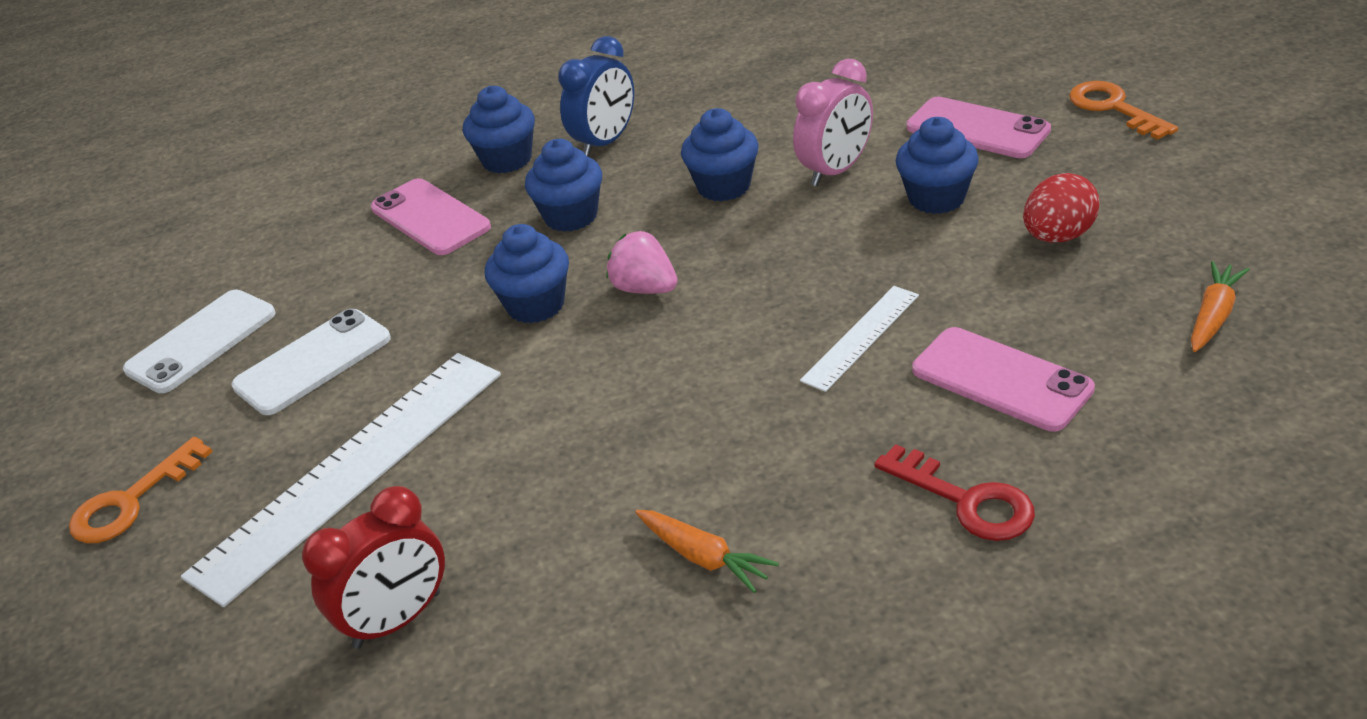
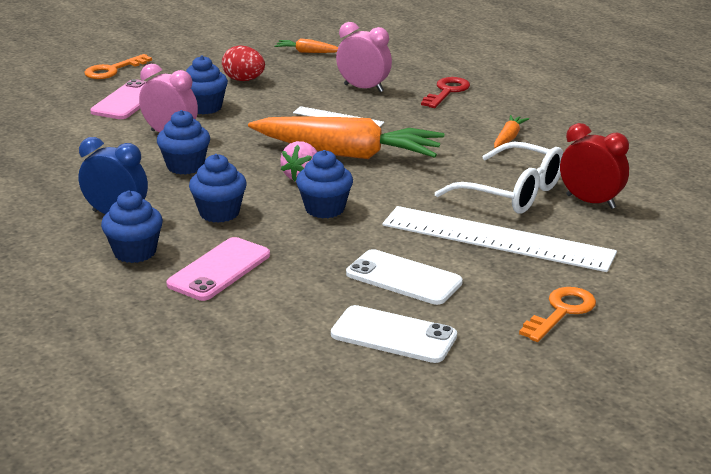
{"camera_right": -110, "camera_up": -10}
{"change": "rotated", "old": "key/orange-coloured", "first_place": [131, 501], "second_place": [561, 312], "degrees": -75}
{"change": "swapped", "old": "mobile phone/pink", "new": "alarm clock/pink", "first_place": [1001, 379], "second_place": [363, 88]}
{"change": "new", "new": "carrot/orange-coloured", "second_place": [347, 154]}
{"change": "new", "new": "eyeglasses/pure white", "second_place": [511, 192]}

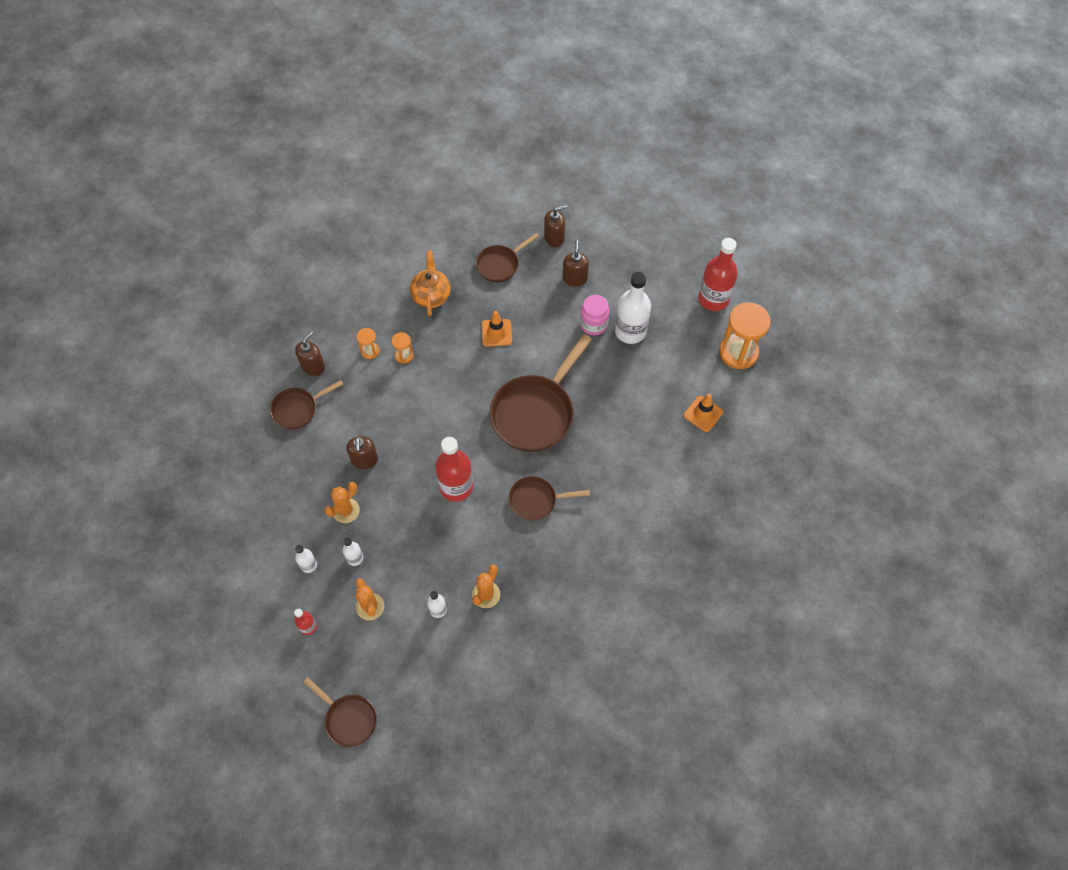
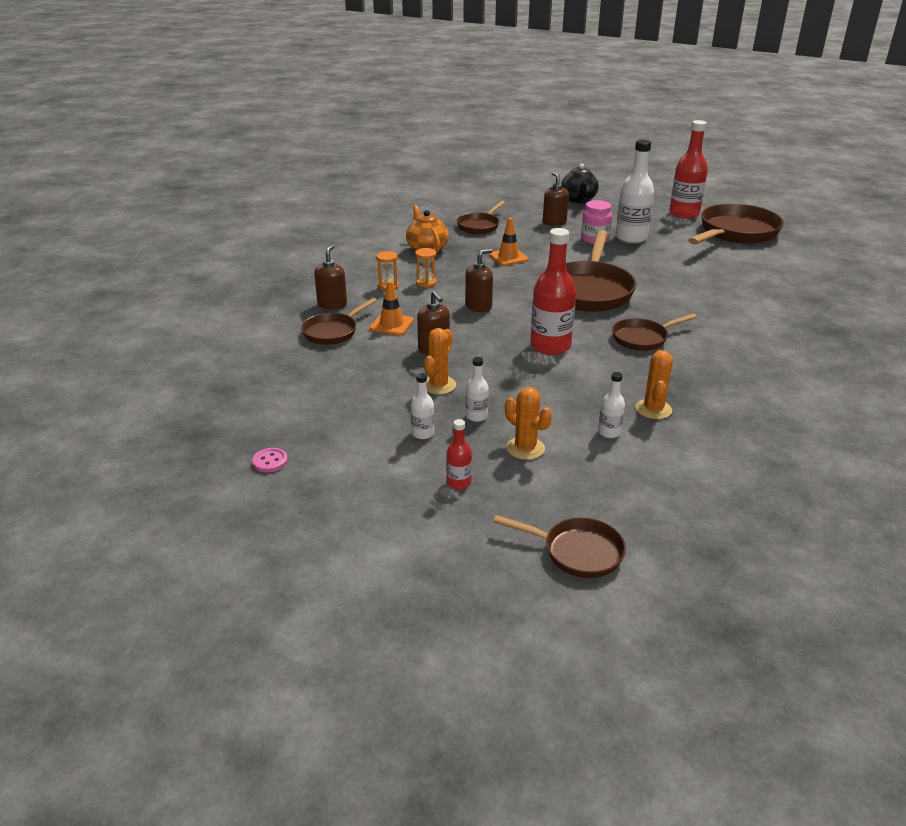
{"camera_right": -20, "camera_up": -30}
{"change": "shifted", "old": "soap dispenser/russet", "first_place": [554, 238], "second_place": [478, 306]}
{"change": "shifted", "old": "safety cone/orange-coloured", "first_place": [703, 414], "second_place": [391, 324]}
{"change": "swapped", "old": "sandglass/orange-coloured", "new": "skillet/russet", "first_place": [738, 352], "second_place": [735, 232]}
{"change": "new", "new": "sewing button/pink", "second_place": [270, 461]}
{"change": "new", "new": "china teapot/black", "second_place": [578, 200]}

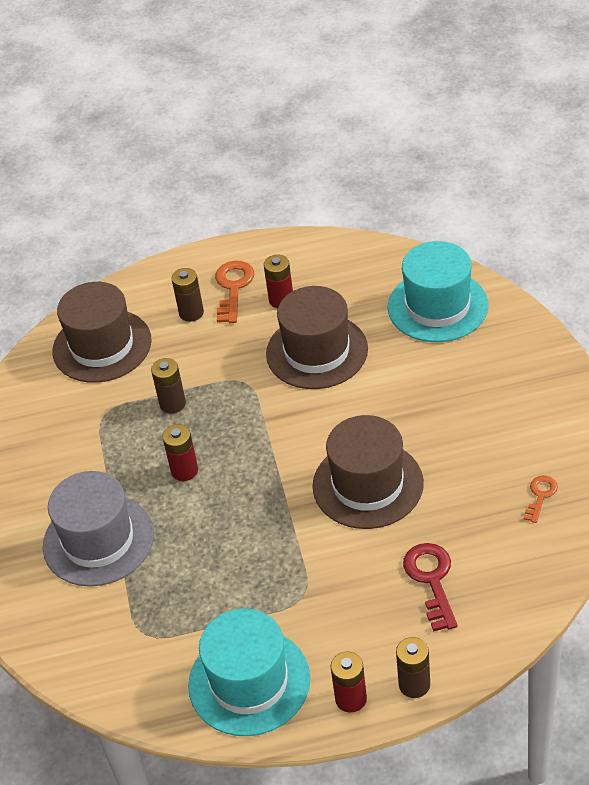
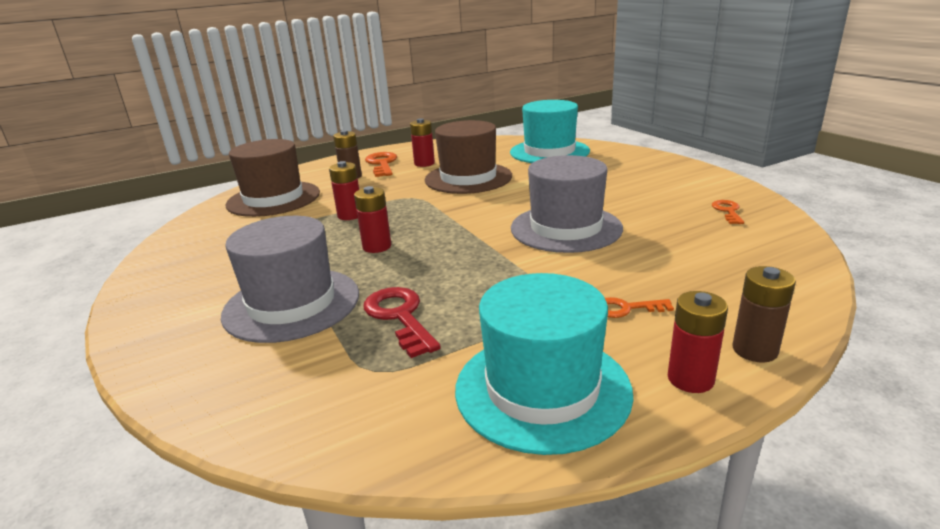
{"camera_right": -20, "camera_up": -20}
{"change": "repainted", "old": "power cell/russet", "new": "power cell/crimson", "first_place": [172, 403], "second_place": [350, 215]}
{"change": "repainted", "old": "tall hat/russet", "new": "tall hat/gray", "first_place": [368, 484], "second_place": [566, 228]}
{"change": "shifted", "old": "key/crimson", "first_place": [431, 580], "second_place": [400, 317]}
{"change": "new", "new": "key/orange-coloured", "second_place": [626, 308]}

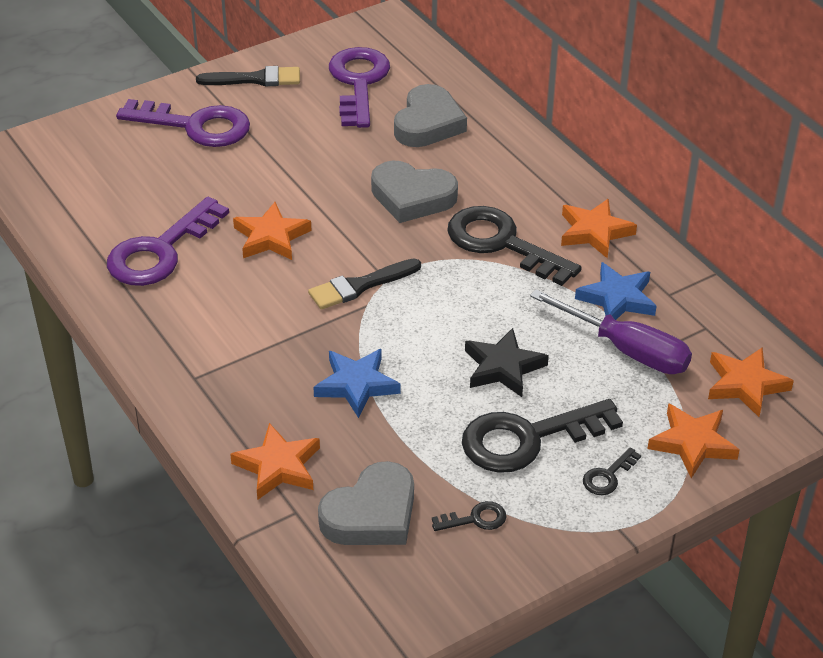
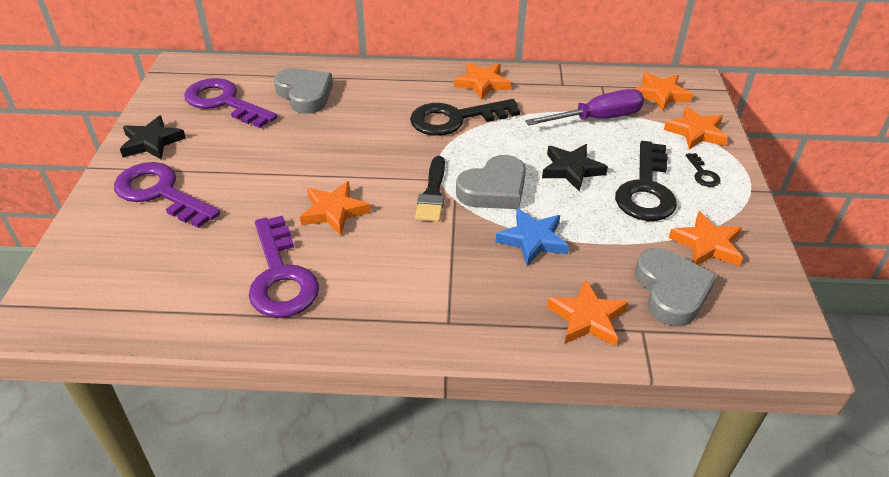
{"camera_right": -55, "camera_up": 0}
{"change": "rotated", "old": "key/violet", "first_place": [196, 126], "second_place": [160, 193], "degrees": -105}
{"change": "swapped", "old": "brush/black", "new": "star/black", "first_place": [255, 79], "second_place": [151, 142]}
{"change": "shifted", "old": "heart shape/gray", "first_place": [412, 197], "second_place": [494, 189]}
{"change": "swapped", "old": "key/black", "new": "star/orange-coloured", "first_place": [475, 519], "second_place": [707, 244]}
{"change": "gone", "old": "star/royal blue", "first_place": [617, 298]}

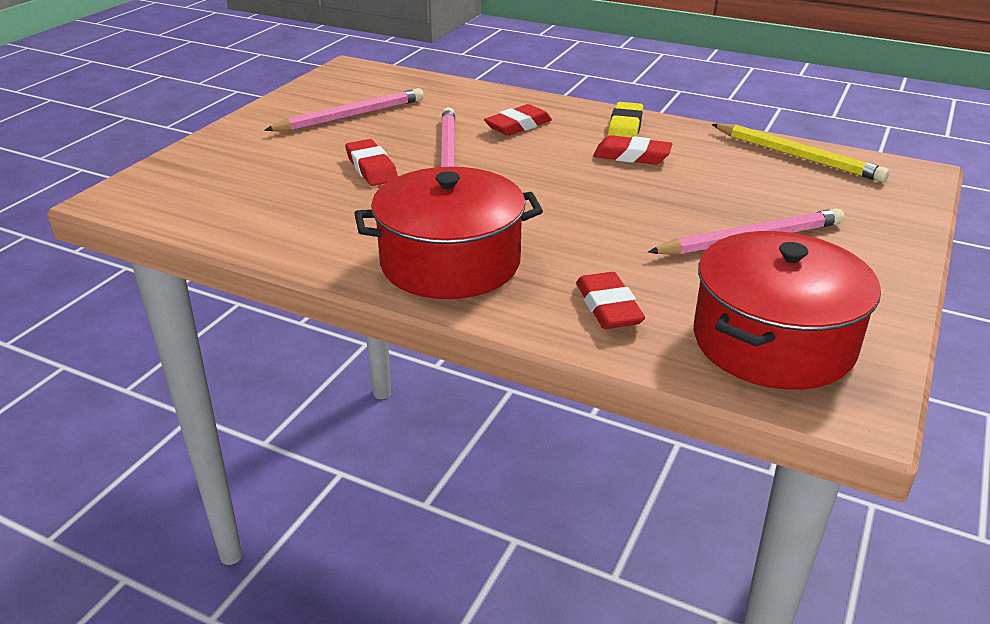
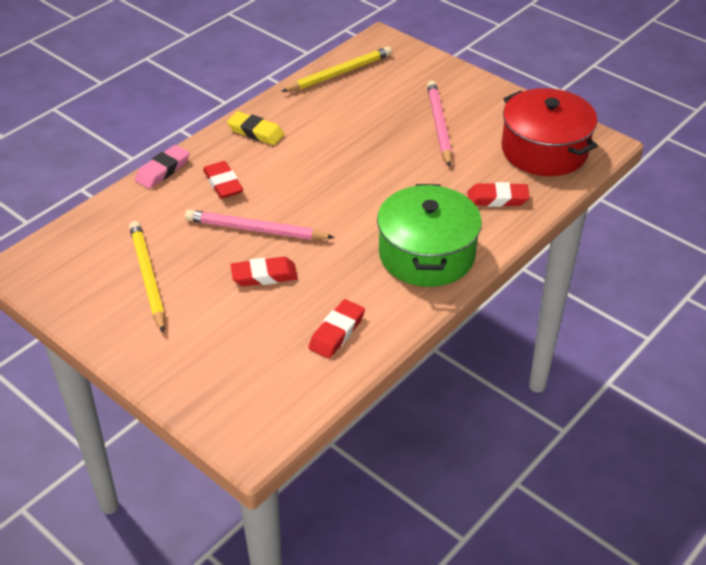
{"camera_right": -75, "camera_up": 10}
{"change": "repainted", "old": "pencil/pink", "new": "pencil/golden", "first_place": [351, 116], "second_place": [148, 277]}
{"change": "repainted", "old": "cooking pot/crimson", "new": "cooking pot/emerald", "first_place": [450, 262], "second_place": [426, 254]}
{"change": "shifted", "old": "eraser/crimson", "first_place": [632, 156], "second_place": [337, 332]}
{"change": "new", "new": "eraser/pink", "second_place": [163, 170]}

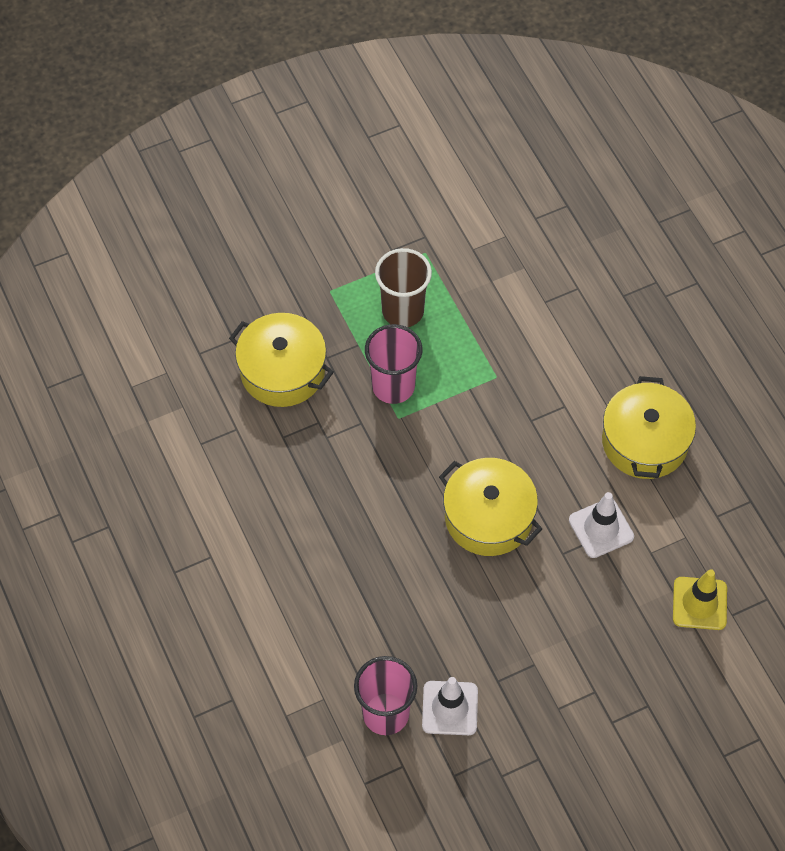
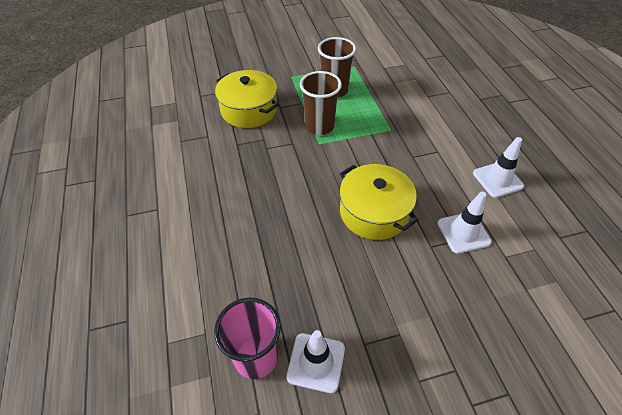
{"camera_right": 10, "camera_up": -10}
{"change": "repainted", "old": "cup/pink", "new": "cup/russet", "first_place": [393, 386], "second_place": [319, 126]}
{"change": "swapped", "old": "cooking pot/golden", "new": "safety cone/pure white", "first_place": [644, 441], "second_place": [497, 180]}
{"change": "gone", "old": "safety cone/golden", "first_place": [699, 603]}

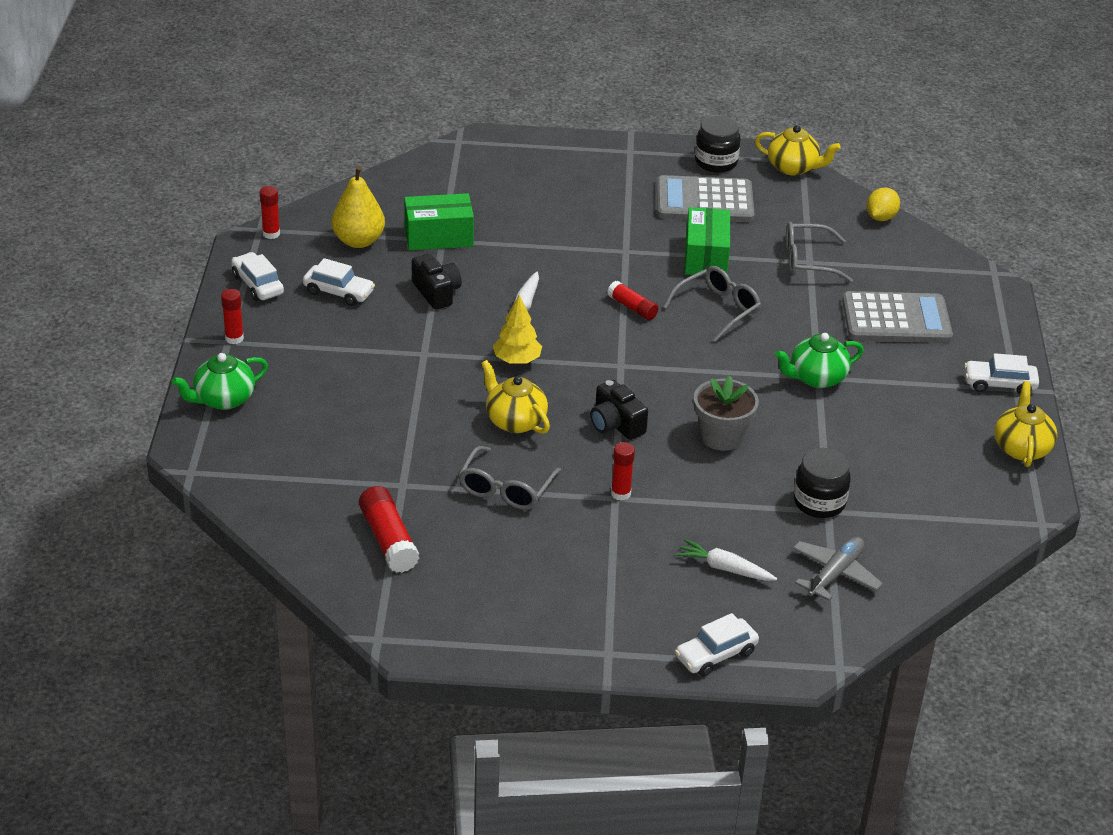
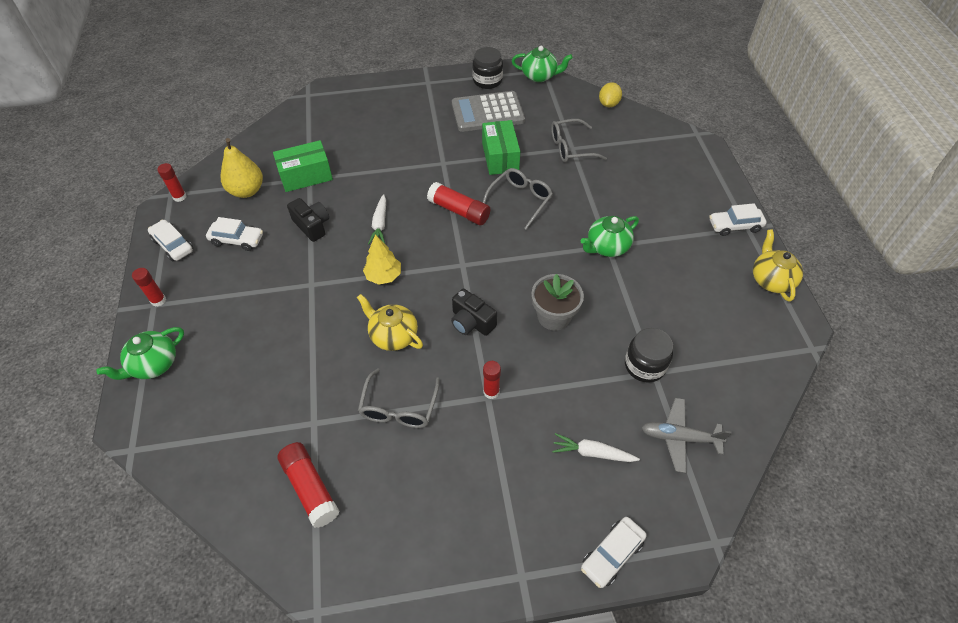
{"camera_right": -10, "camera_up": 15}
{"change": "scaled", "old": "glue stick/crimson", "first_place": [632, 308], "second_place": [459, 211], "factor": 1.56}
{"change": "repainted", "old": "china teapot/golden", "new": "china teapot/emerald", "first_place": [793, 168], "second_place": [539, 76]}
{"change": "rotated", "old": "aeroplane/gray", "first_place": [835, 574], "second_place": [679, 437], "degrees": -105}
{"change": "gone", "old": "calculator/gray", "first_place": [896, 319]}

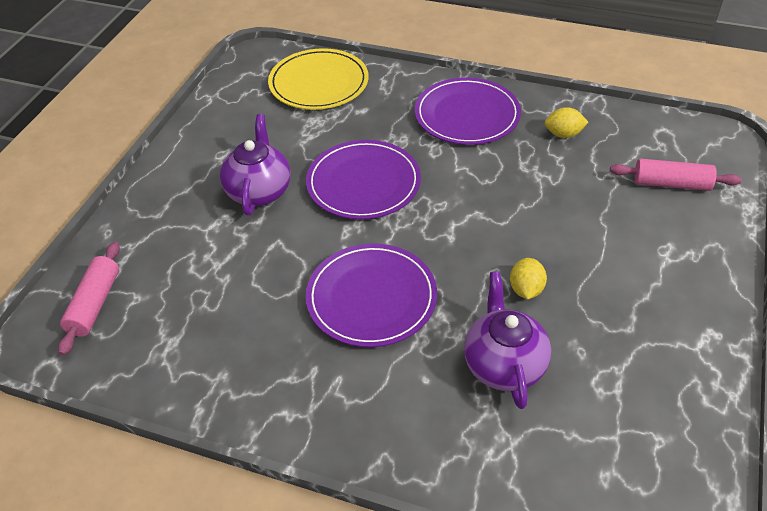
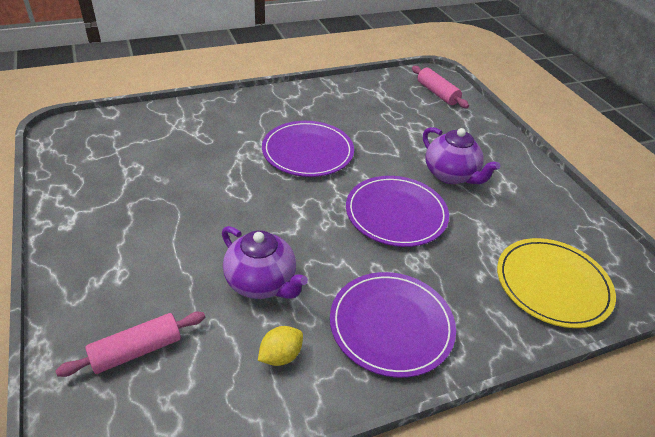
{"camera_right": 135, "camera_up": -5}
{"change": "shifted", "old": "china teapot/violet", "first_place": [503, 364], "second_place": [261, 283]}
{"change": "gone", "old": "lemon/golden", "first_place": [526, 289]}

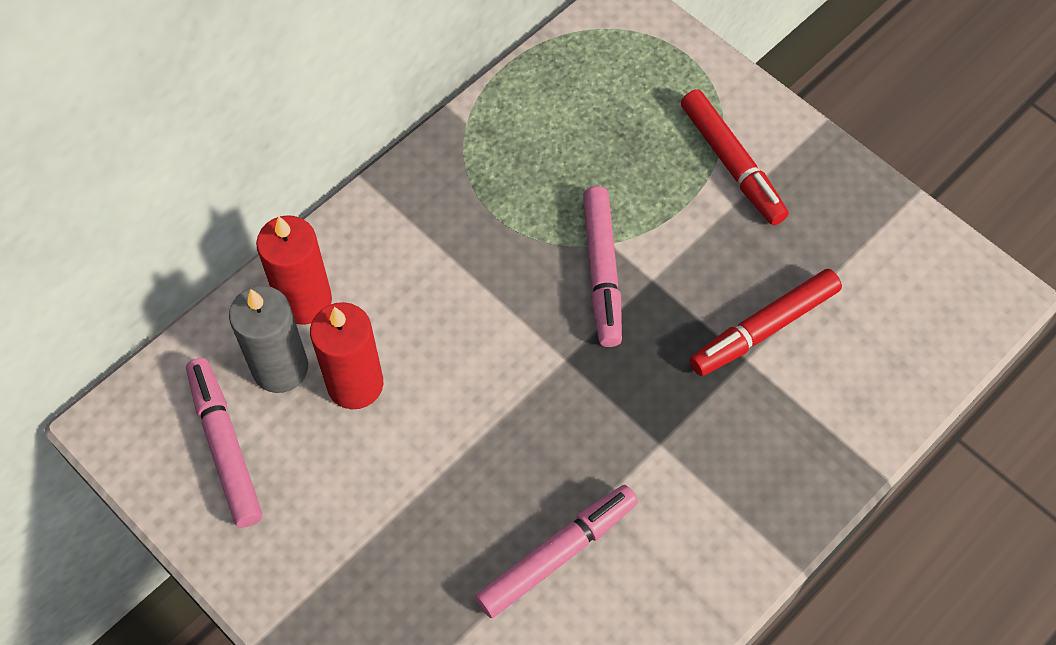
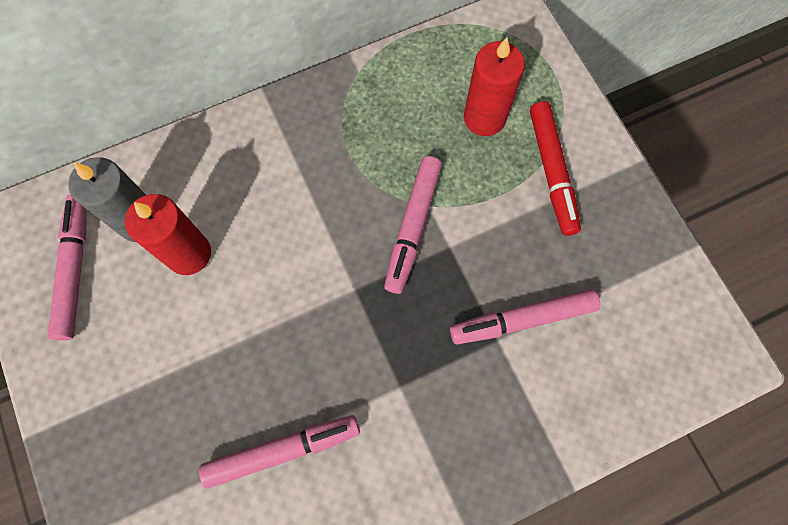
{"camera_right": 20, "camera_up": 10}
{"change": "shifted", "old": "candle/crimson", "first_place": [304, 301], "second_place": [484, 118]}
{"change": "repainted", "old": "marker pen/crimson", "new": "marker pen/pink", "first_place": [764, 328], "second_place": [522, 319]}

